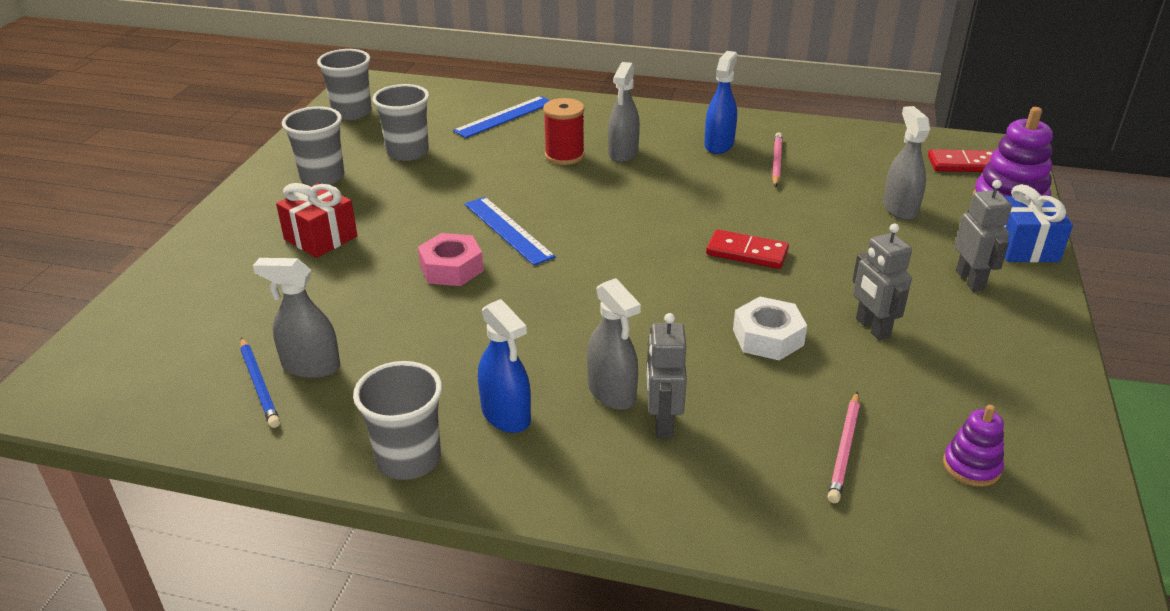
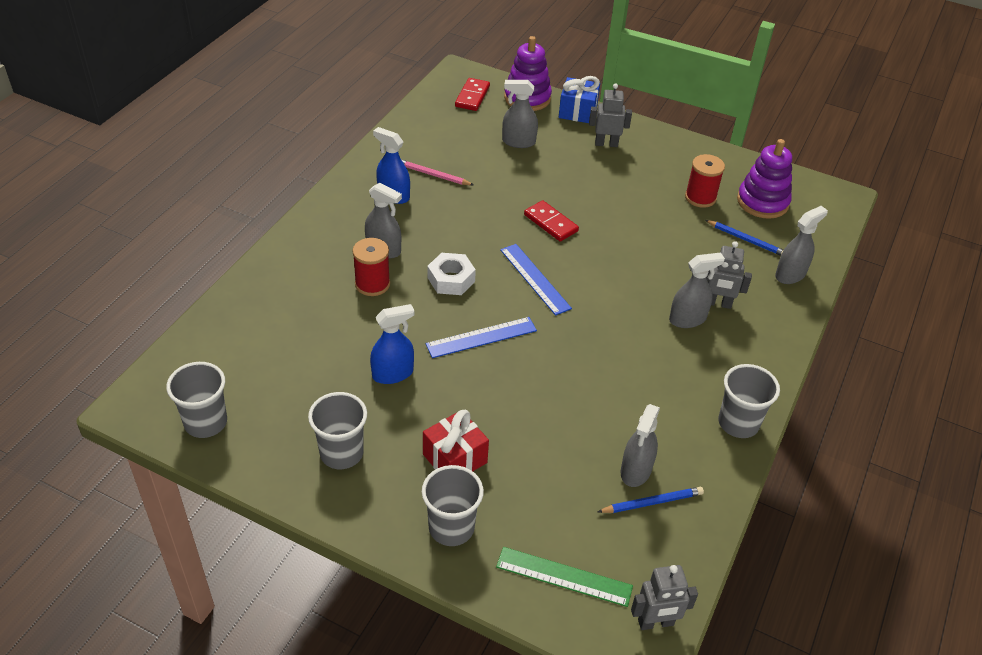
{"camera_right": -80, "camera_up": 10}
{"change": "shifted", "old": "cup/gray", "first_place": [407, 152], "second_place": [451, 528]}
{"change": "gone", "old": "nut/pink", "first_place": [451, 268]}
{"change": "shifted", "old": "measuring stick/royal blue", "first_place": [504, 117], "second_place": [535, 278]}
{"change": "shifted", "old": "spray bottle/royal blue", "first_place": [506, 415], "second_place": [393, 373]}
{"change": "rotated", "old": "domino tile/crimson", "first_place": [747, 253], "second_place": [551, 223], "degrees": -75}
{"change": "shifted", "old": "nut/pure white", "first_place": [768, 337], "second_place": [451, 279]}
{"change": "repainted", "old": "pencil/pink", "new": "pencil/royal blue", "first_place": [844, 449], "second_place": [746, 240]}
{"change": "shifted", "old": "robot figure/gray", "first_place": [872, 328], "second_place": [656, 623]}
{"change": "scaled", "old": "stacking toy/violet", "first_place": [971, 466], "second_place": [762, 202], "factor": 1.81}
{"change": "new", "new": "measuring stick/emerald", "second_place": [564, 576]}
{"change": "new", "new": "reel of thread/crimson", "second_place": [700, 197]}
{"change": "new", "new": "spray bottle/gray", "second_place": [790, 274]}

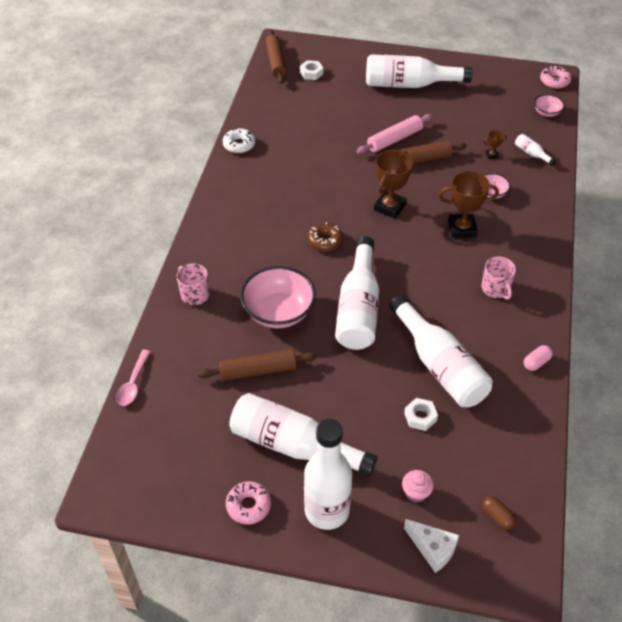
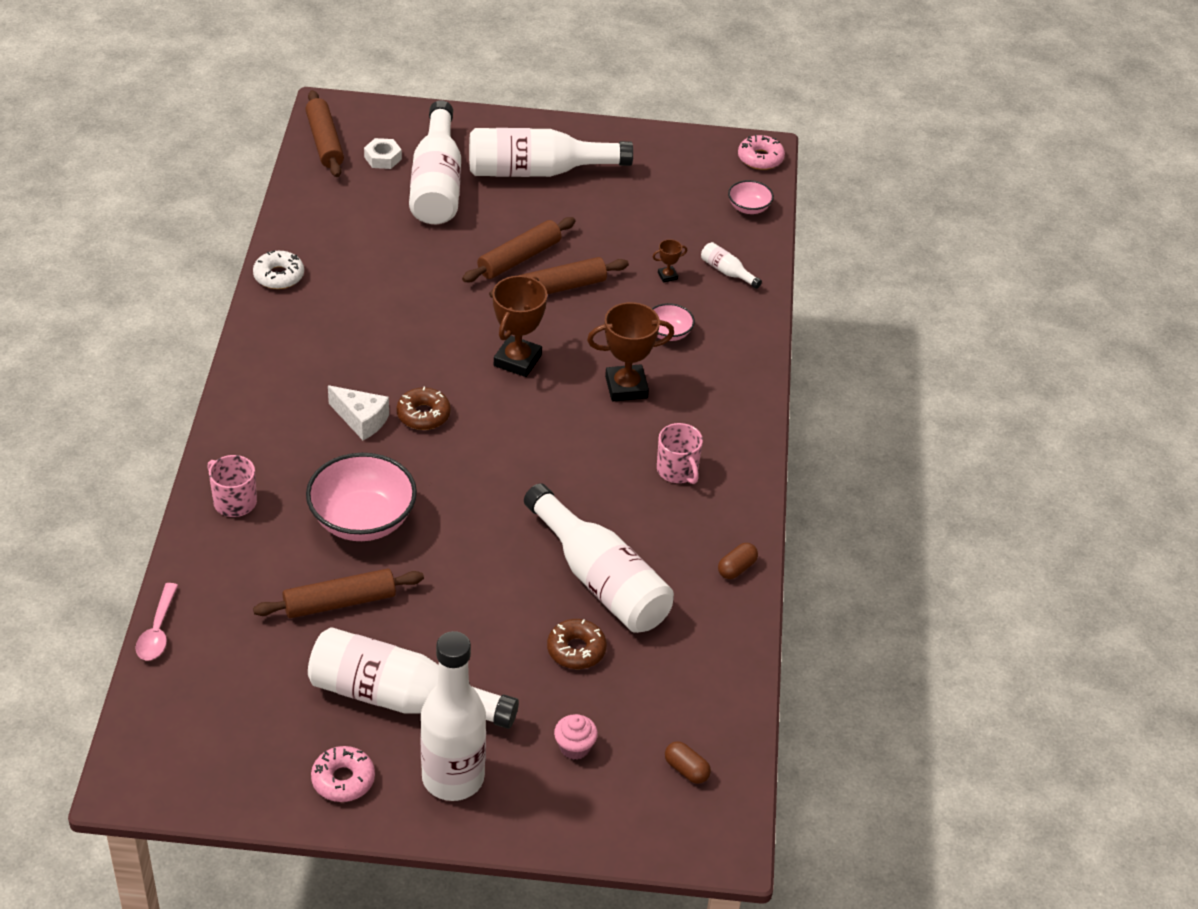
{"camera_right": -10, "camera_up": -5}
{"change": "shifted", "old": "bottle/pure white", "first_place": [358, 308], "second_place": [437, 184]}
{"change": "repainted", "old": "pastry roller/pink", "new": "pastry roller/russet", "first_place": [394, 139], "second_place": [519, 258]}
{"change": "swapped", "old": "nut/pure white", "new": "glazed donut/russet", "first_place": [420, 417], "second_place": [576, 650]}
{"change": "shifted", "old": "cheese wedge/pure white", "first_place": [433, 549], "second_place": [361, 420]}
{"change": "repainted", "old": "pill shape/pink", "new": "pill shape/russet", "first_place": [536, 362], "second_place": [736, 568]}

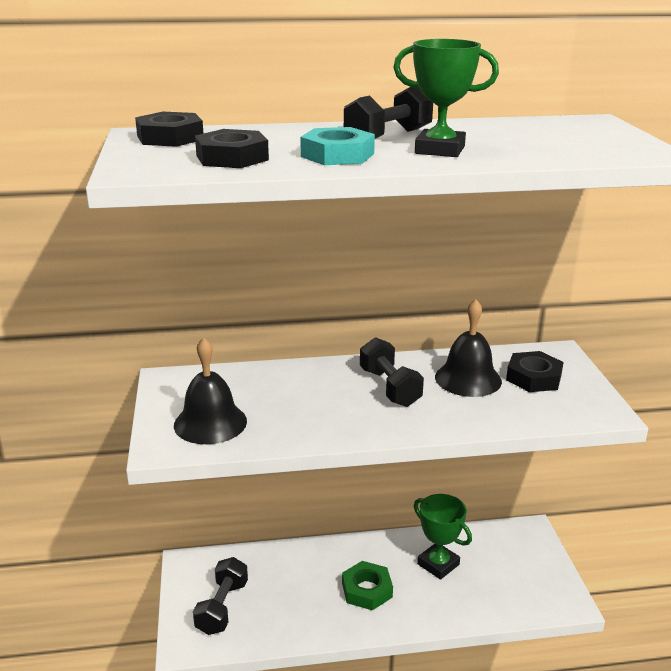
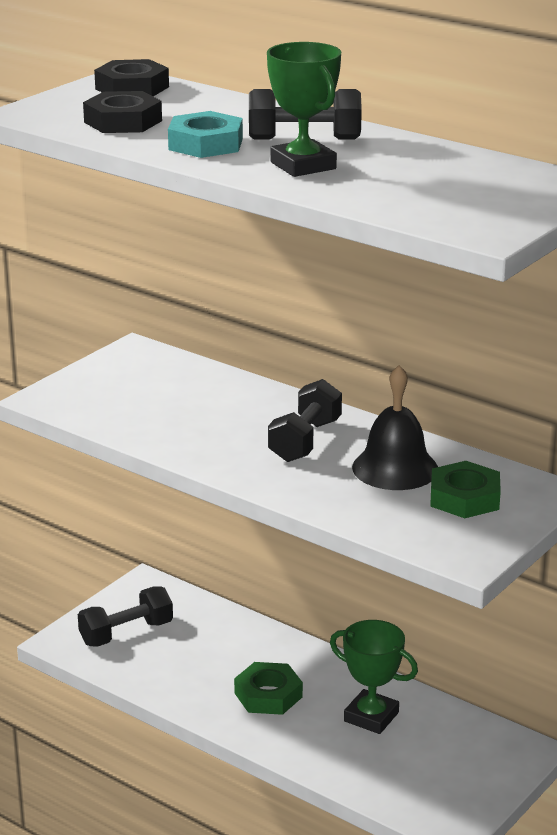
{"camera_right": 45, "camera_up": 0}
{"change": "gone", "old": "bell/black", "first_place": [210, 423]}
{"change": "rotated", "old": "trophy/emerald", "first_place": [438, 564], "second_place": [371, 717], "degrees": -60}
{"change": "repainted", "old": "nut/black", "new": "nut/emerald", "first_place": [533, 377], "second_place": [464, 498]}

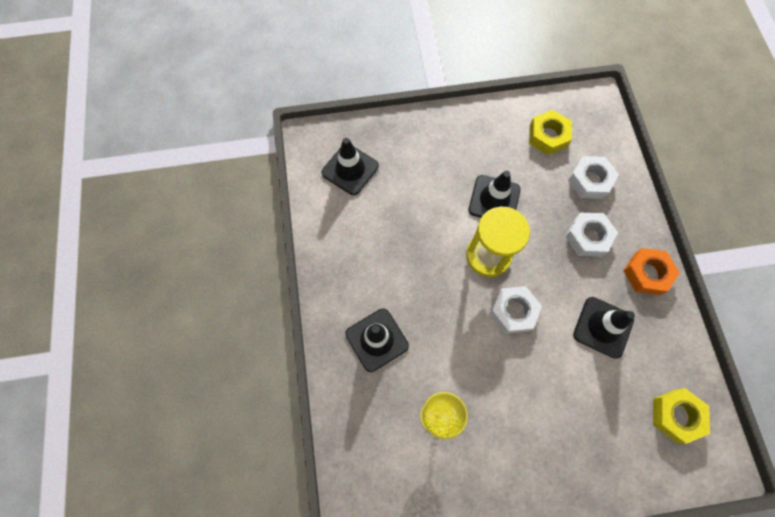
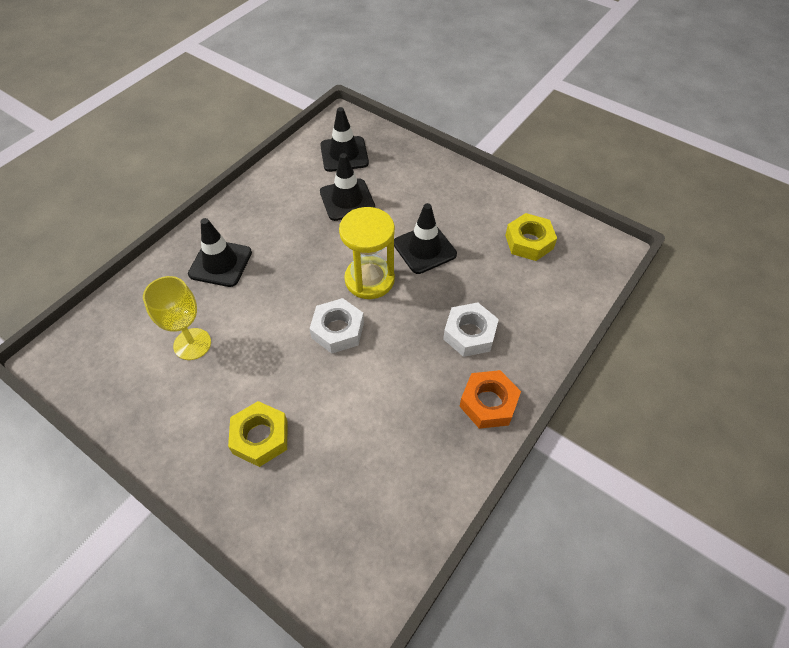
{"camera_right": 45, "camera_up": -15}
{"change": "gone", "old": "nut/pure white", "first_place": [590, 180]}
{"change": "shifted", "old": "safety cone/black", "first_place": [603, 327], "second_place": [347, 200]}
{"change": "shifted", "old": "nut/golden", "first_place": [676, 415], "second_place": [260, 437]}

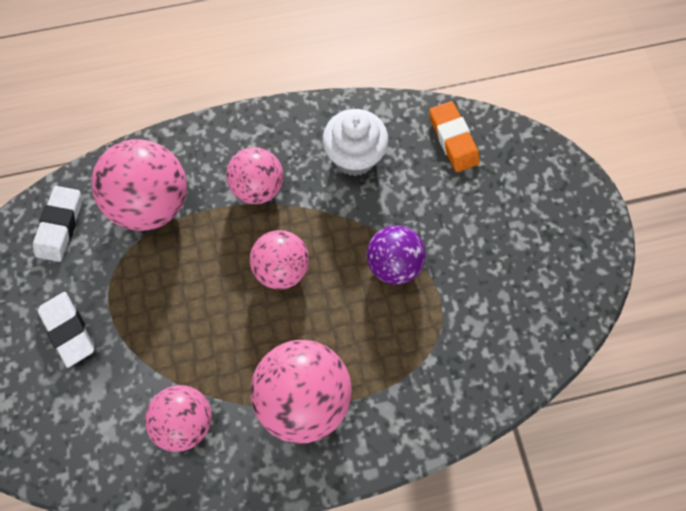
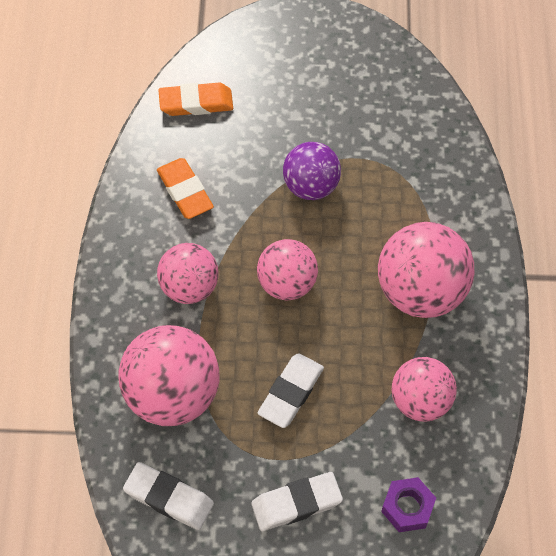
{"camera_right": -75, "camera_up": -10}
{"change": "swapped", "old": "fairy cake/pure white", "new": "eraser/orange-coloured", "first_place": [354, 156], "second_place": [185, 191]}
{"change": "new", "new": "eraser/pure white", "second_place": [291, 392]}
{"change": "new", "new": "nut/violet", "second_place": [407, 507]}

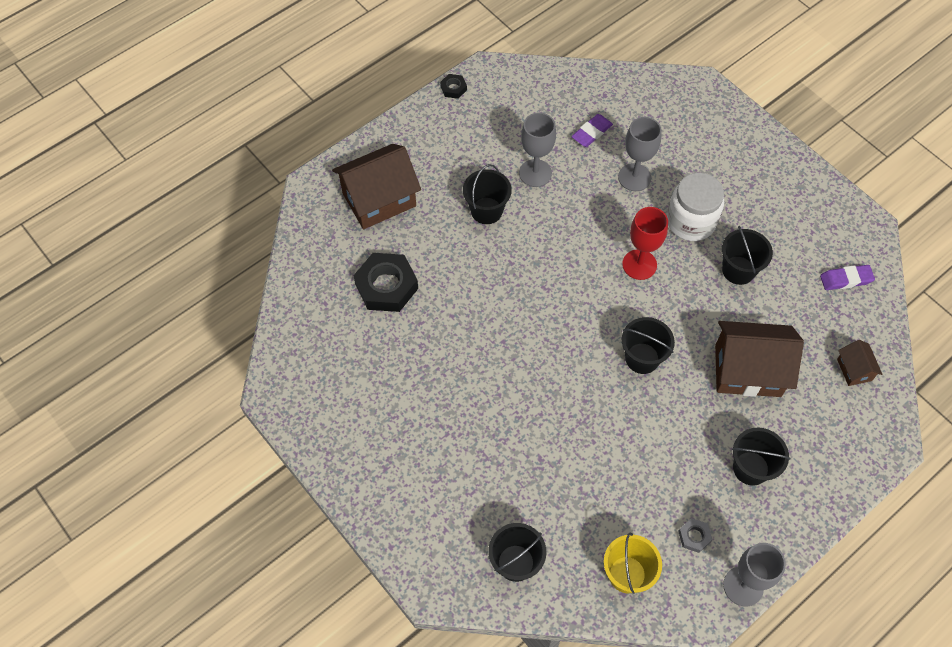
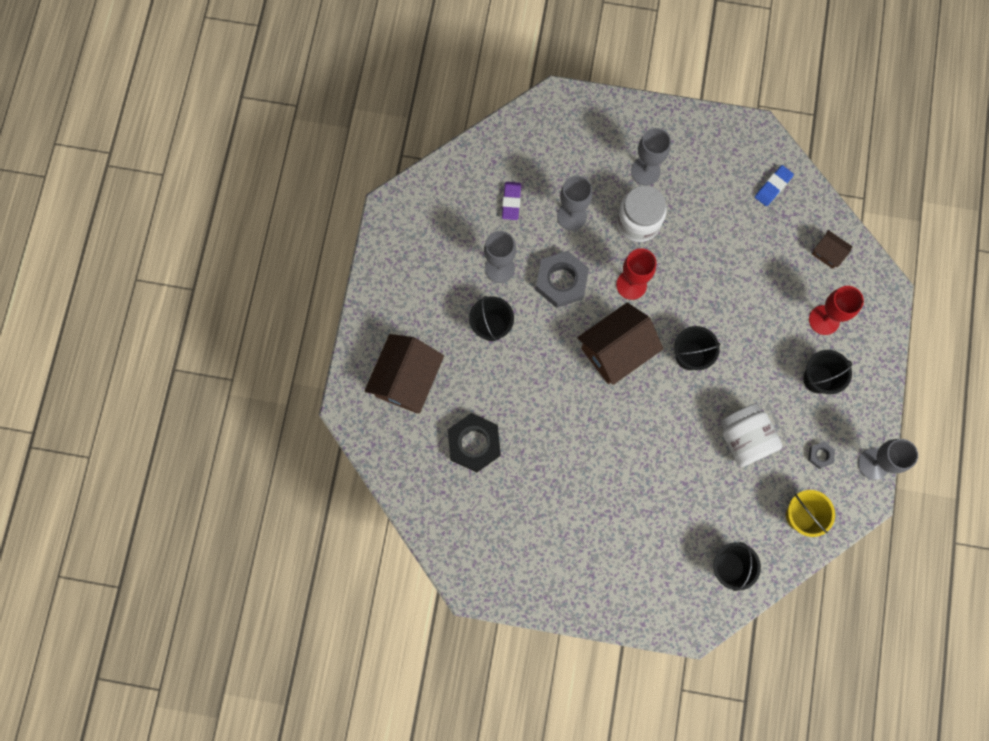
{"camera_right": -40, "camera_up": 15}
{"change": "gone", "old": "nut/black", "first_place": [453, 88]}
{"change": "shifted", "old": "cottage/russet", "first_place": [747, 370], "second_place": [616, 351]}
{"change": "gone", "old": "bucket/black", "first_place": [738, 270]}
{"change": "repainted", "old": "eraser/violet", "new": "eraser/royal blue", "first_place": [846, 279], "second_place": [773, 187]}
{"change": "new", "new": "nut/gray", "second_place": [561, 281]}
{"change": "new", "new": "goblet/gray", "second_place": [645, 171]}
{"change": "new", "new": "jam jar/pure white", "second_place": [744, 438]}
{"change": "new", "new": "goblet/crimson", "second_place": [824, 320]}

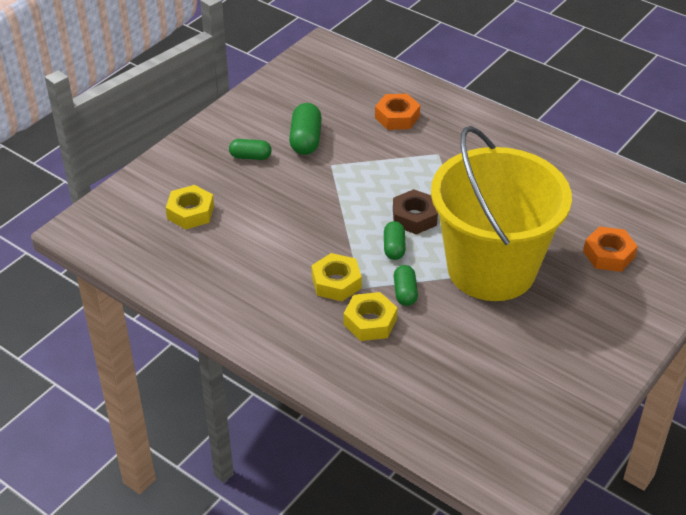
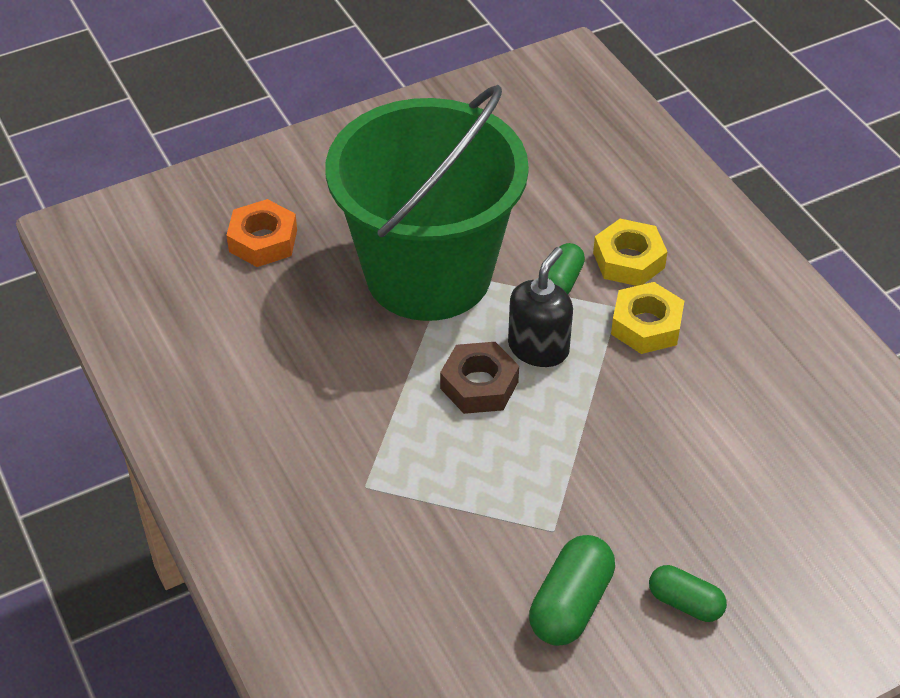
{"camera_right": -155, "camera_up": 5}
{"change": "gone", "old": "nut/golden", "first_place": [190, 212]}
{"change": "gone", "old": "nut/orange-coloured", "first_place": [397, 117]}
{"change": "swapped", "old": "pill shape/emerald", "new": "soap dispenser/black", "first_place": [394, 248], "second_place": [538, 348]}
{"change": "repainted", "old": "bucket/golden", "new": "bucket/emerald", "first_place": [491, 269], "second_place": [428, 273]}

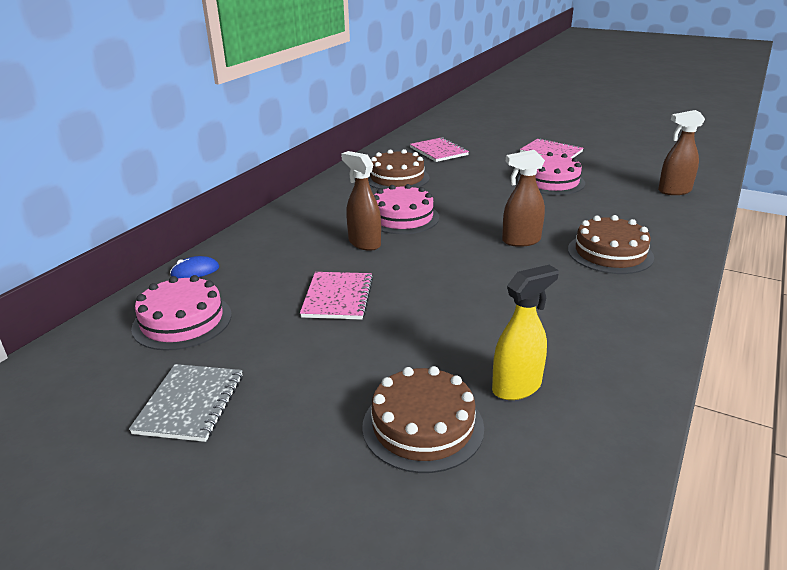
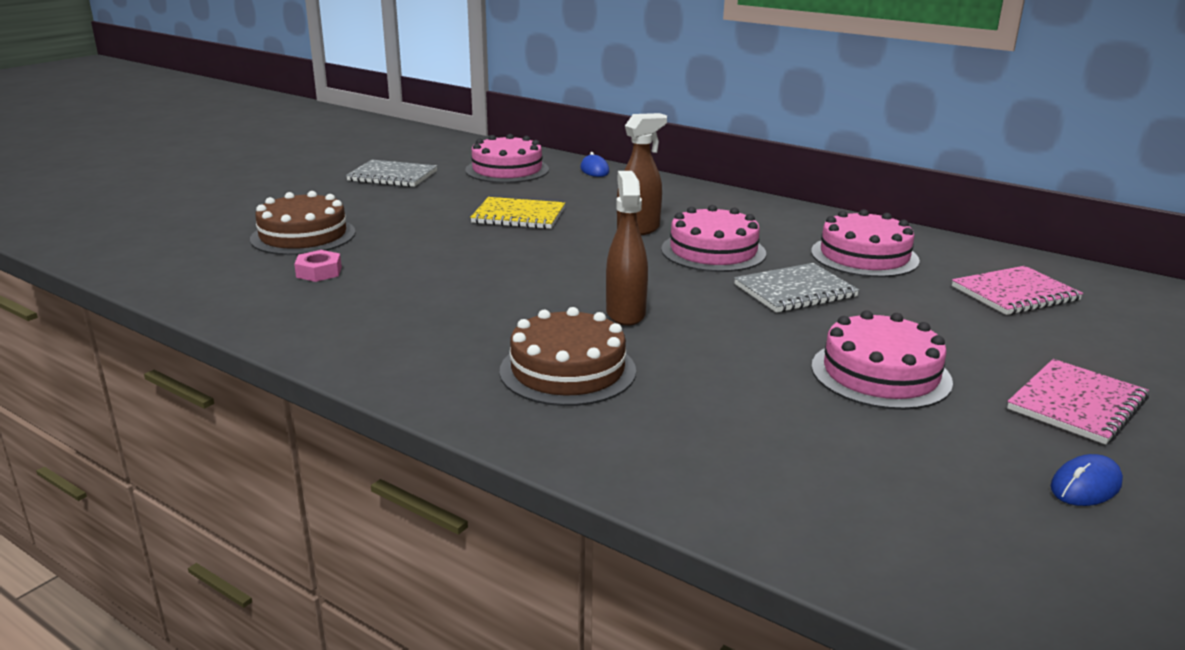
{"camera_right": 95, "camera_up": -5}
{"change": "repainted", "old": "notepad/pink", "new": "notepad/golden", "first_place": [338, 297], "second_place": [518, 216]}
{"change": "repainted", "old": "layer cake/russet", "new": "layer cake/pink", "first_place": [397, 178], "second_place": [864, 256]}
{"change": "swapped", "old": "spray bottle/golden", "new": "nut/pink", "first_place": [517, 387], "second_place": [319, 272]}
{"change": "gone", "old": "spray bottle/russet", "first_place": [674, 191]}
{"change": "new", "new": "notepad/gray", "second_place": [795, 291]}
{"change": "new", "new": "PC mouse/royal blue", "second_place": [1085, 485]}

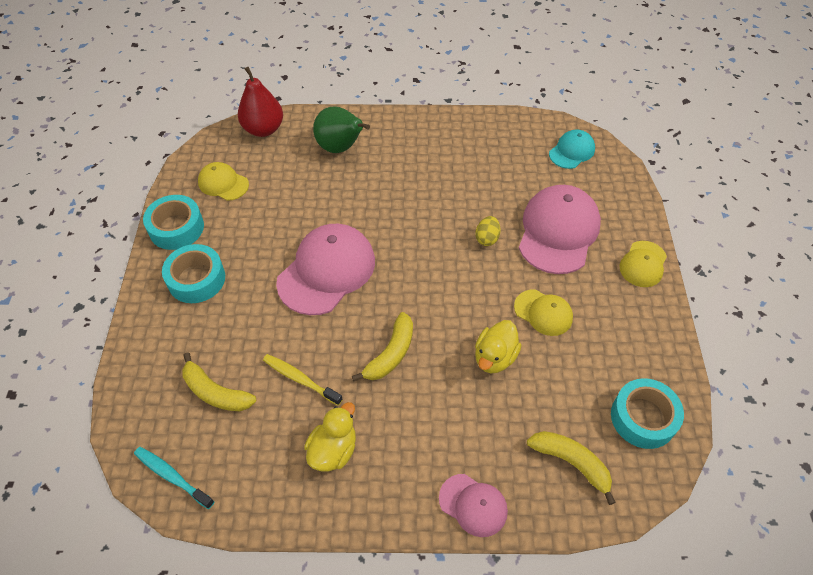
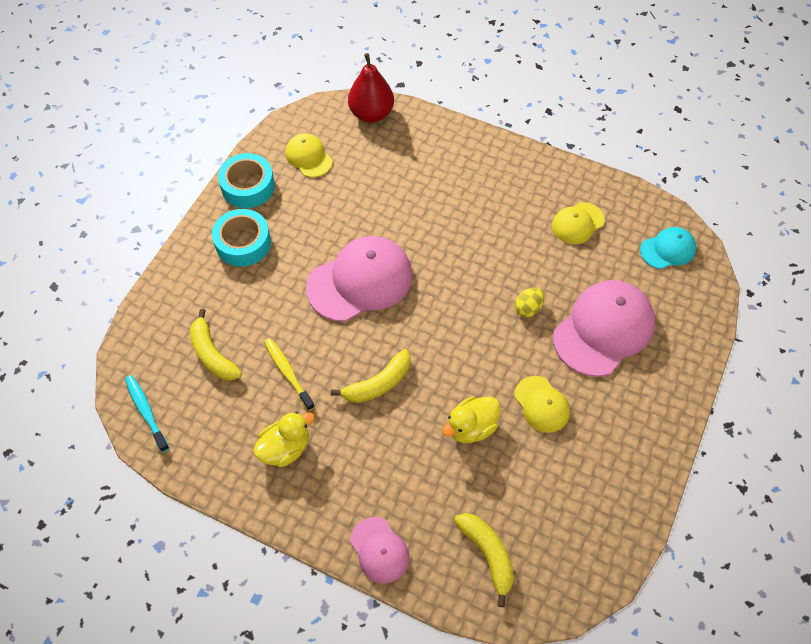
{"camera_right": 25, "camera_up": 5}
{"change": "gone", "old": "pear/emerald", "first_place": [340, 148]}
{"change": "gone", "old": "roll of tape/teal", "first_place": [643, 418]}
{"change": "shifted", "old": "cap/golden", "first_place": [643, 264], "second_place": [577, 223]}

